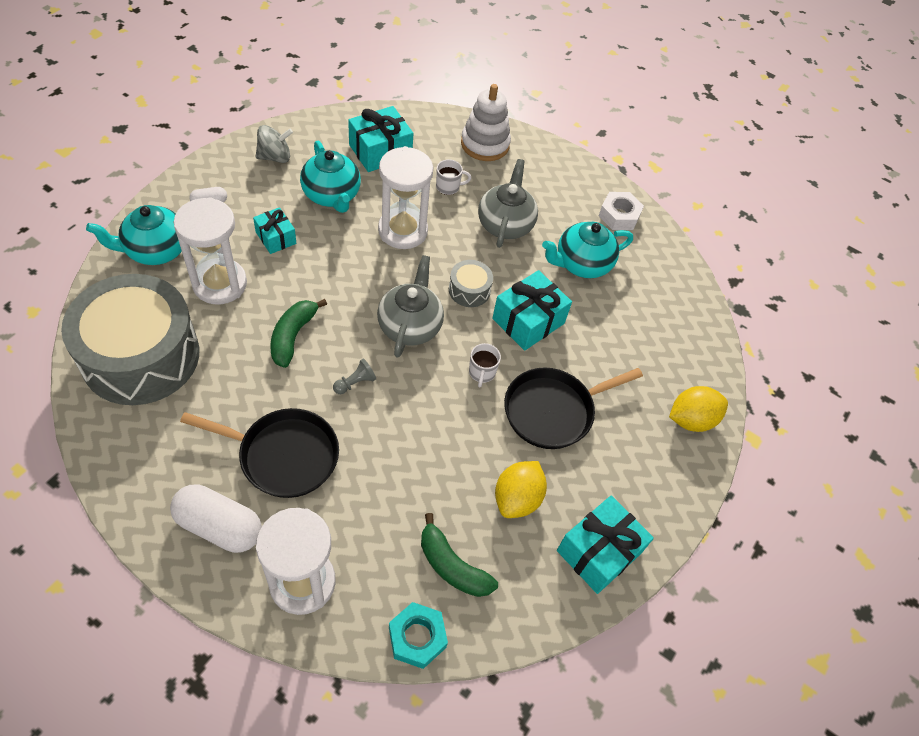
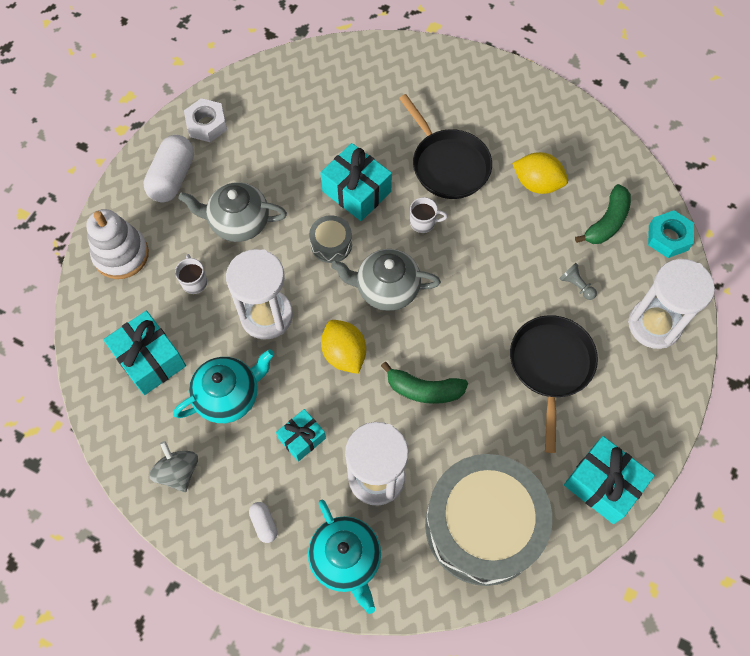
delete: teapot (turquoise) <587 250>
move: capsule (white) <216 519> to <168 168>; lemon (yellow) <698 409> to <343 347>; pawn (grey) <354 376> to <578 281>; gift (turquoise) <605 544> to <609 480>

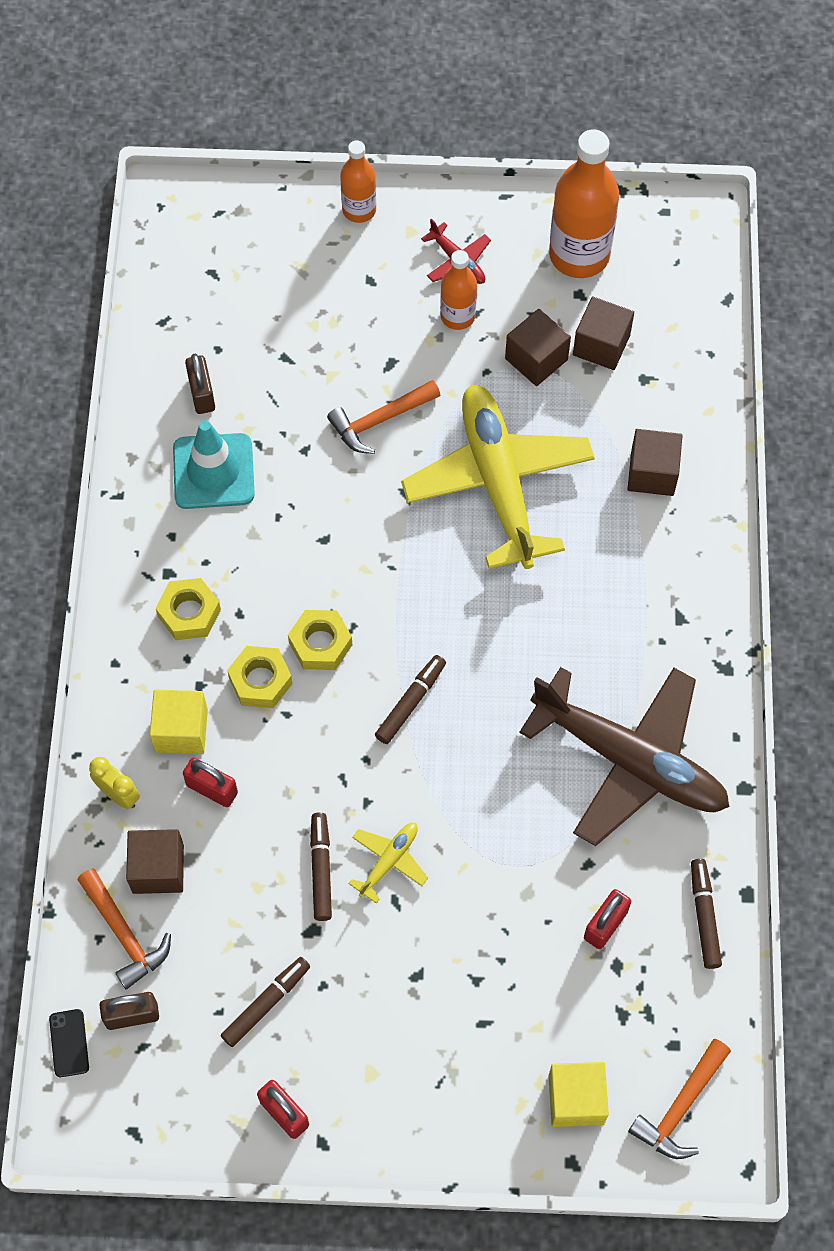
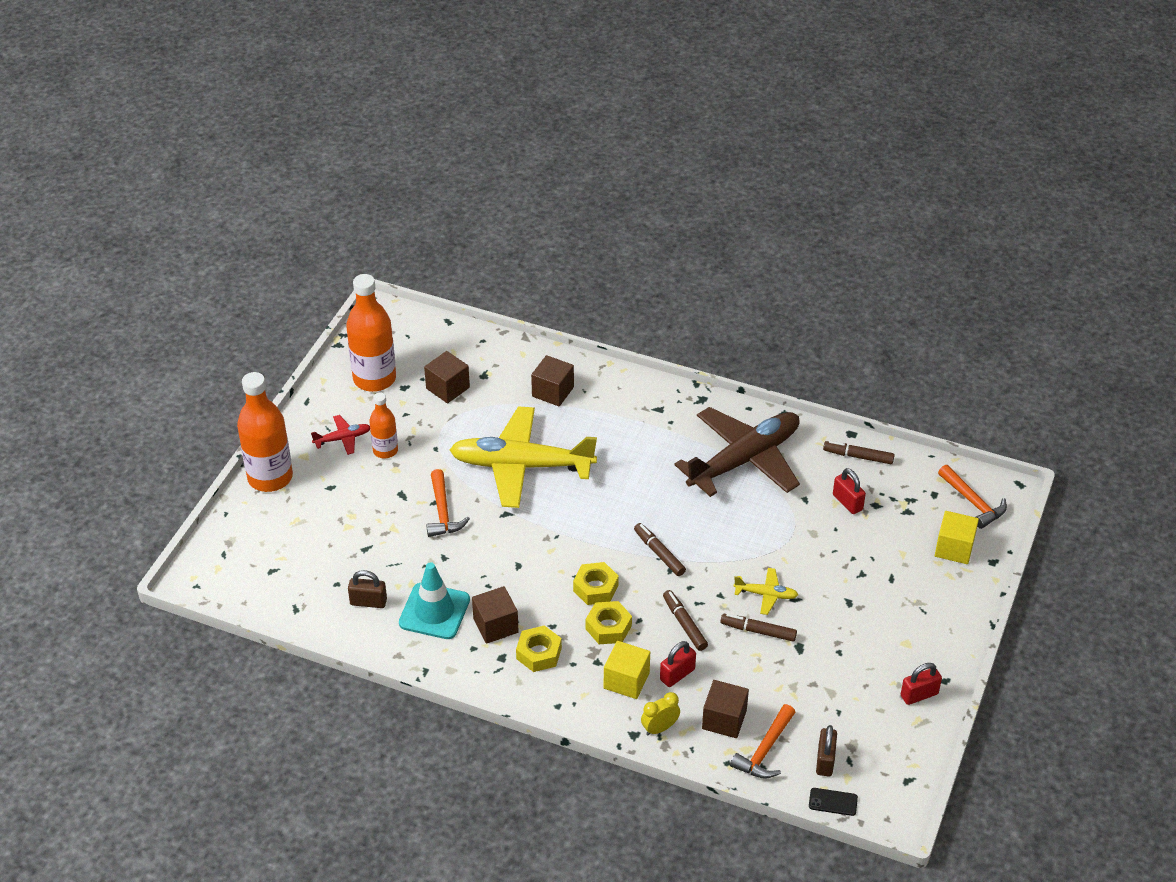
move: cube (brown) <538 347> to <495 615>; marker (brown) <265 1002> to <685 620>
rotate: hammer (orange) <124 928> = <763 741> 135 degrees clockwise; plane (yellow) <388 863> = <766 591> 135 degrees clockwise
resize: bottle (orange) <358 181> = <265 432> x1.77

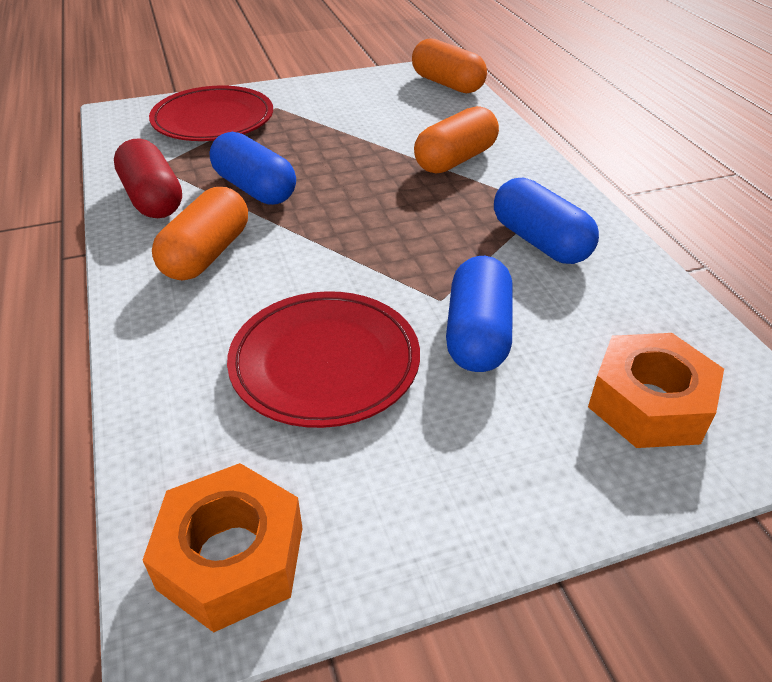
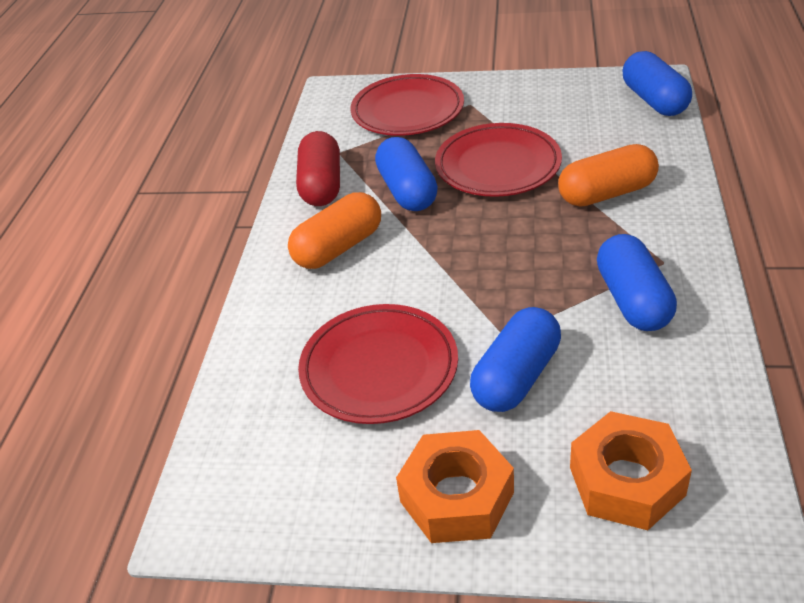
insert: plate (red) <498 160>
move: nut (orange) <222 547> to <455 486>
recolor: capsule (orange) <449 65> to capsule (blue) <657 83>

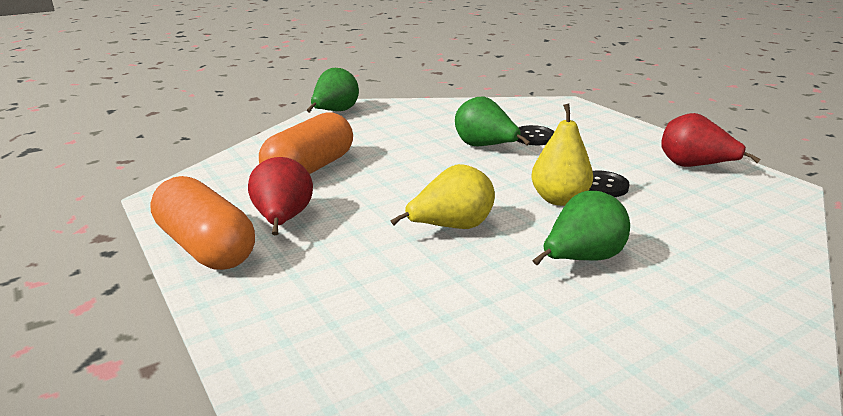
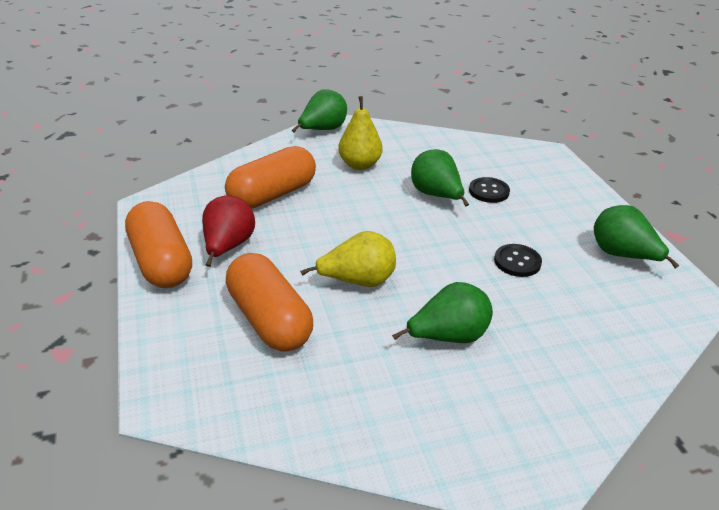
insert: capsule (orange) <269 302>
move: pear (yellow) <562 155> to <360 133>
recolor: pear (red) <711 140> to pear (green) <636 237>

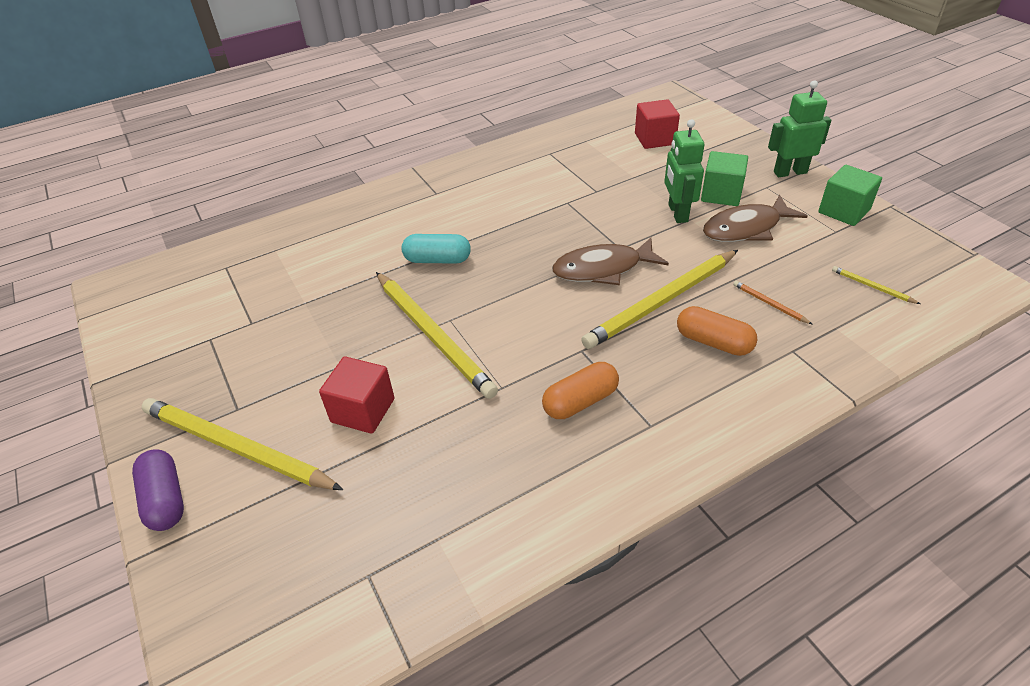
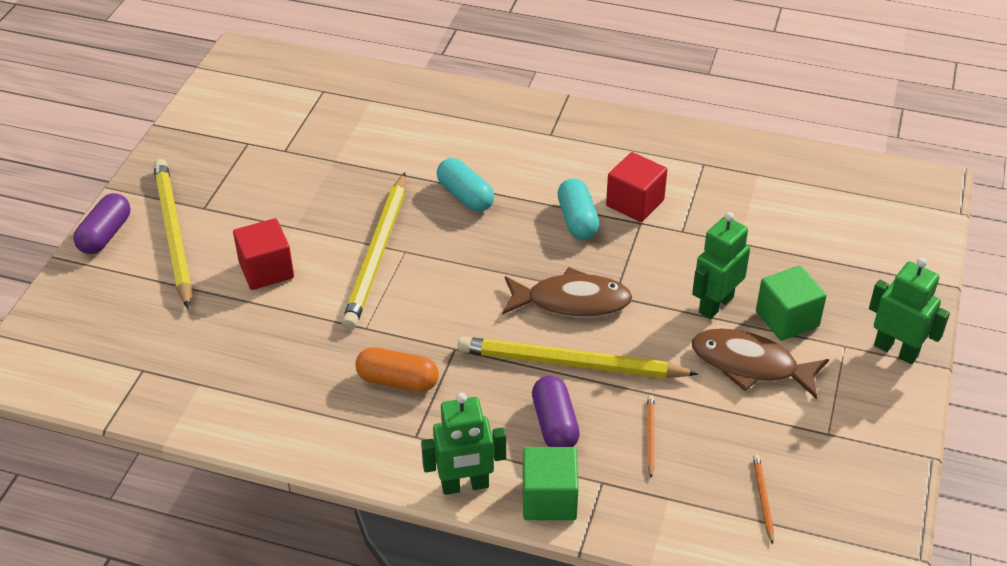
insert: robot (green) <463 444>; capsule (turquoise) <578 208>
move: cube (green) <850 195> to <551 483>; cube (red) <657 124> to <636 187>
recolor: capsule (orange) <717 331> to capsule (purple) <556 411>; pencil (yellow) <876 285> to pencil (orange) <763 499>
rotate: fish (brown) <610 261> = <567 292> 150 degrees clockwise

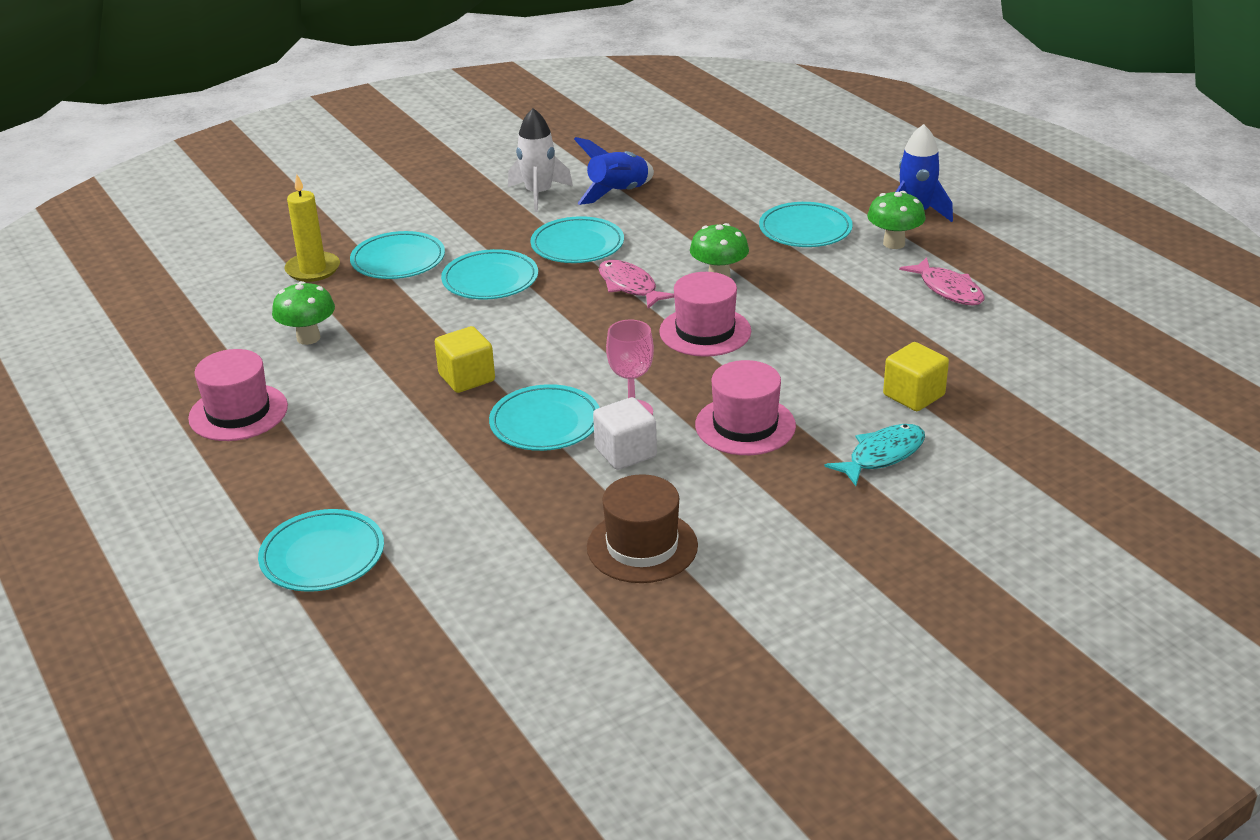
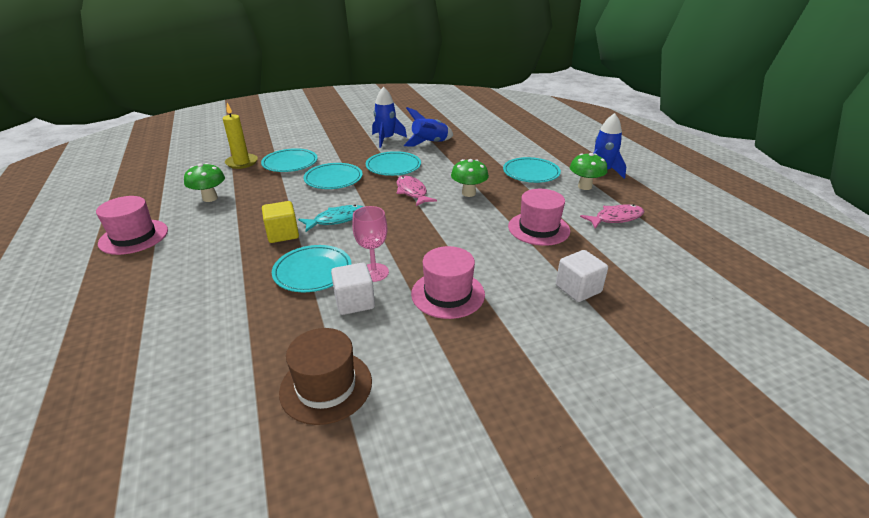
delete: plate (turquoise) <321 550>
move: fish (turquoise) <874 455> to <330 218>; hat (pink) <705 314> to <539 217>
recolor: rocket (white) <540 160> to rocket (blue) <389 117>; cube (yellow) <916 376> to cube (white) <582 276>
rotate: fish (pink) <942 281> = <612 216> 90 degrees counterclockwise

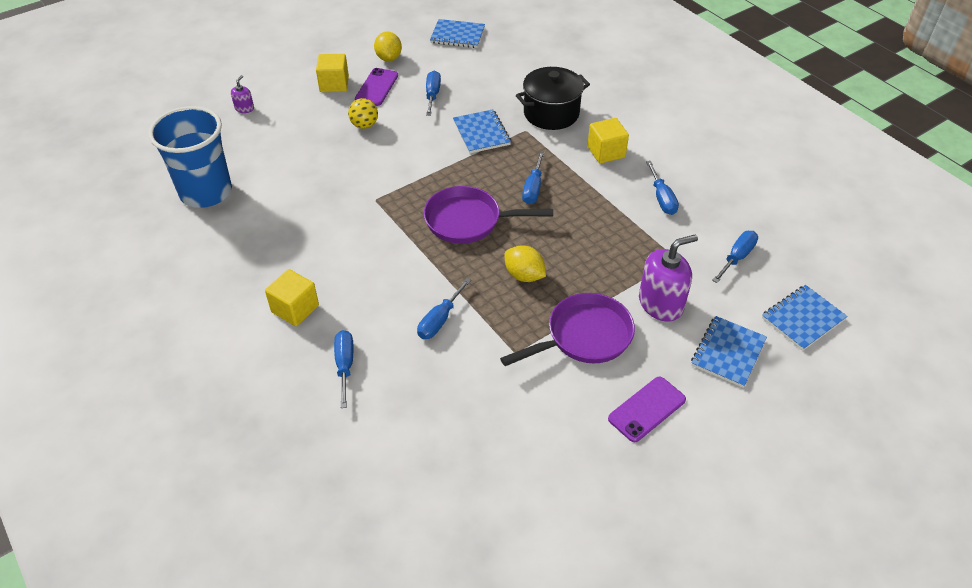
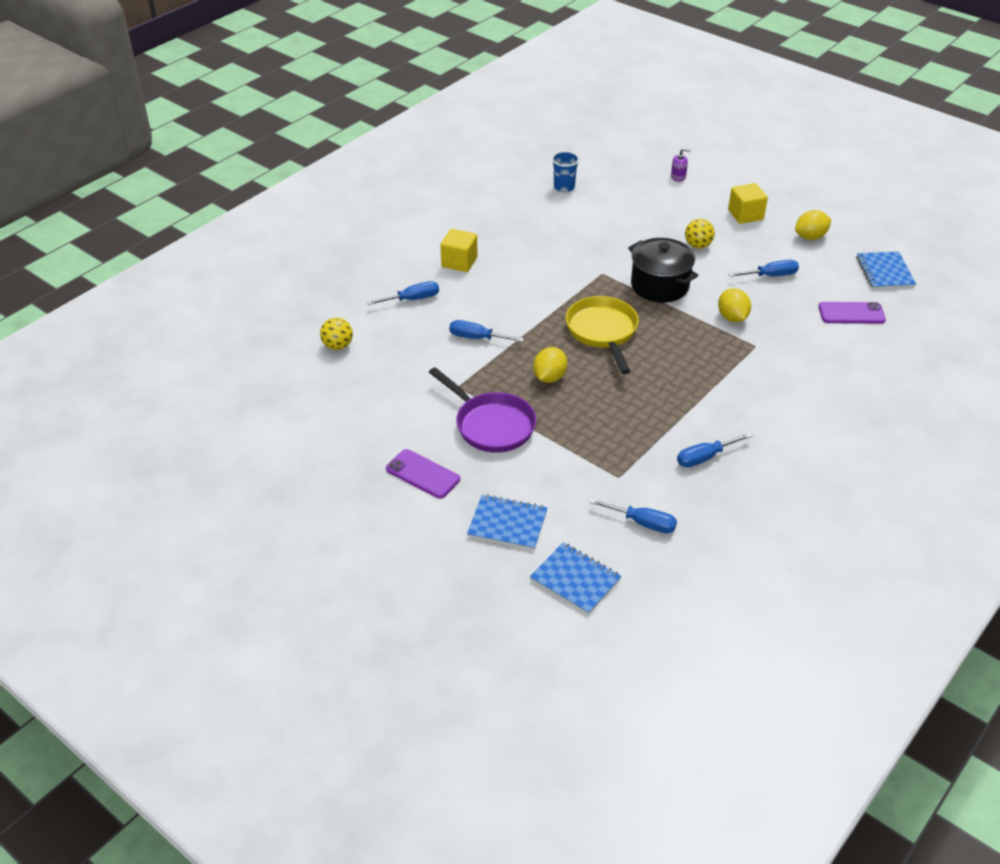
delete: screwdriver (blue) <533 177>; cube (yellow) <608 140>; soap dispenser (purple) <668 278>
insert: ball (yellow) <336 333>
move: pot (black) <553 98> to <663 270>; phone (purple) <376 87> to <852 313>
replace: notebook (blue) <482 131> to lemon (yellow) <734 305>
recolor: pan (purple) <488 215> to pan (yellow) <602 335>
resize: cup (blue) <190 157> = <565 171> x0.47

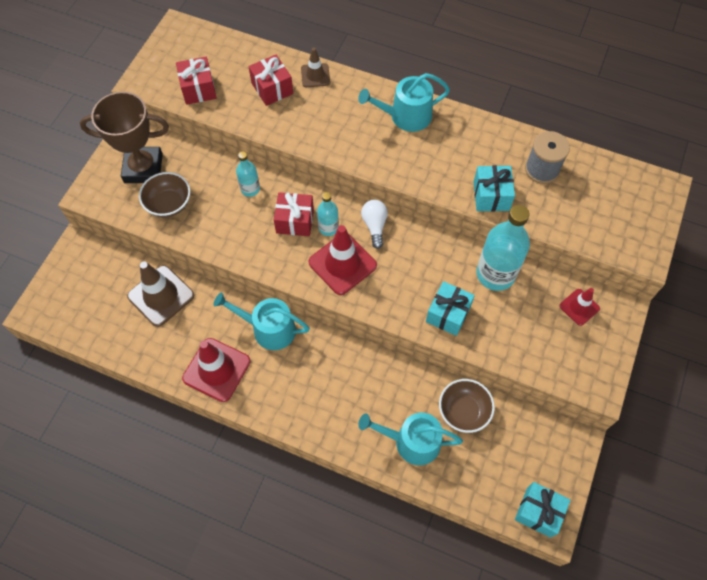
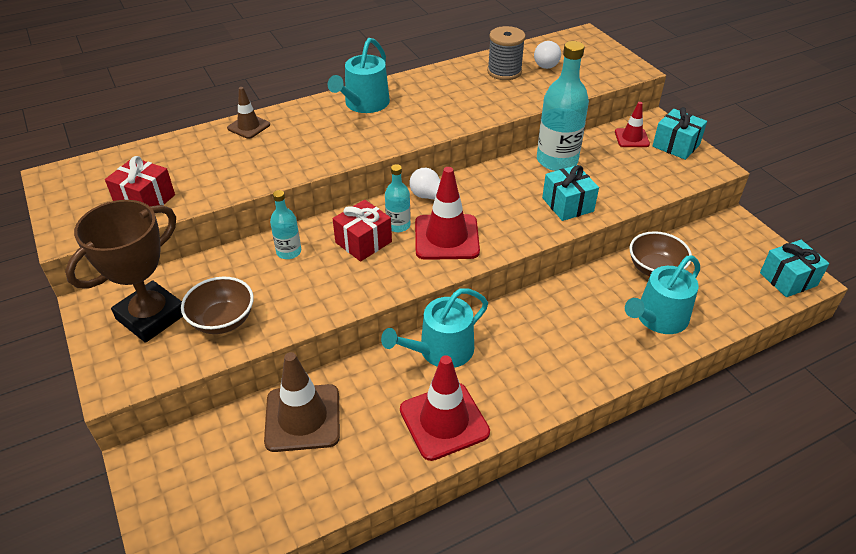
delete: gift (red) <270 80>
insert: light bulb (white) <547 55>
move: gift (turquoise) <494 188> to <679 133>

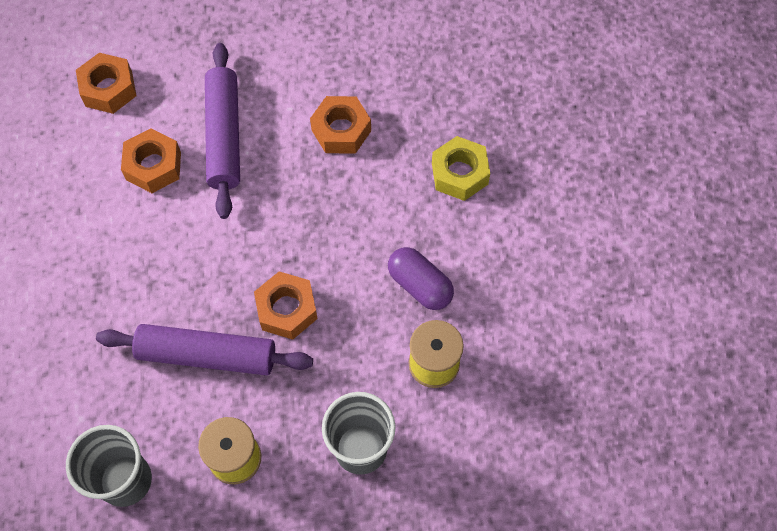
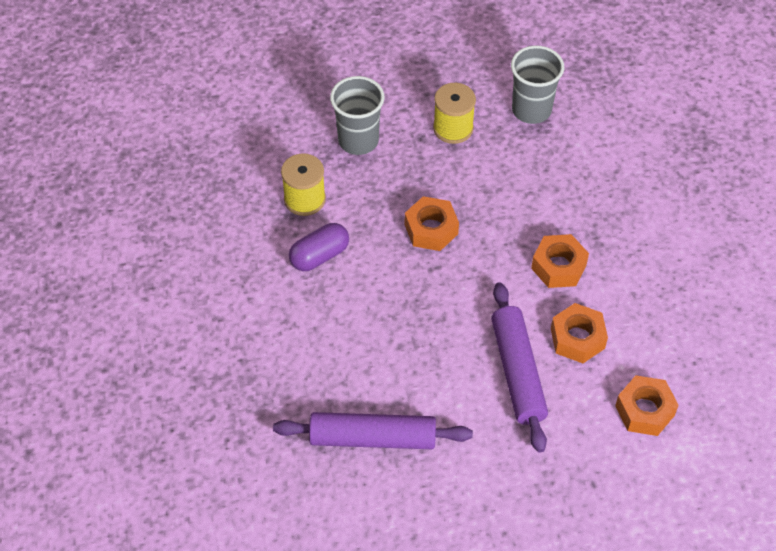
delete: nut (yellow) <461 168>
move: rolling pin (purple) <204 350> to <373 430>; nut (orange) <340 125> to <560 261>
rotate: capsule (purple) <421 278> = <319 247> 75 degrees counterclockwise

